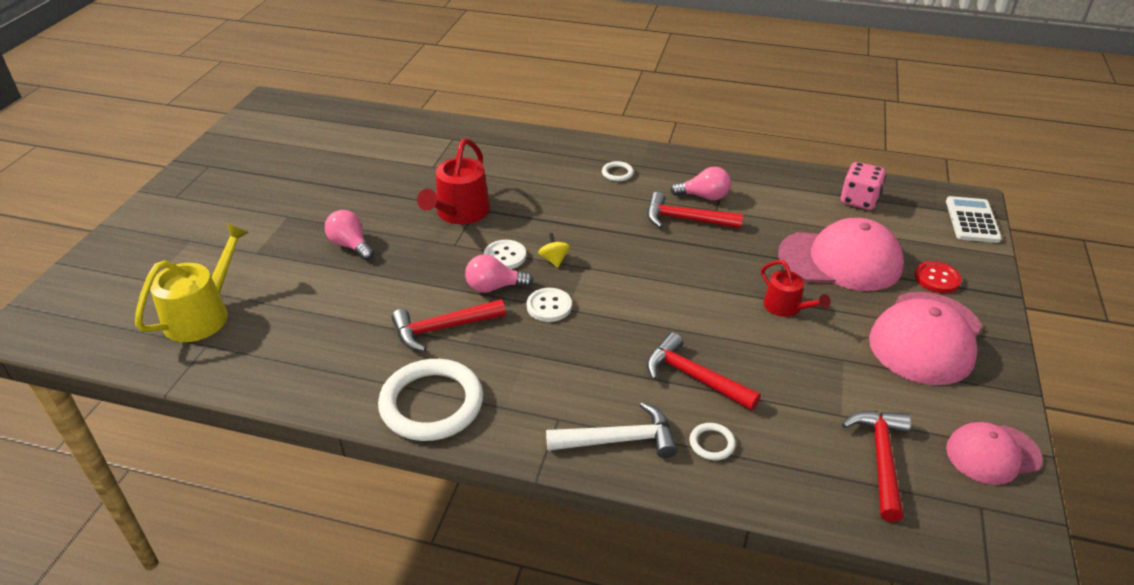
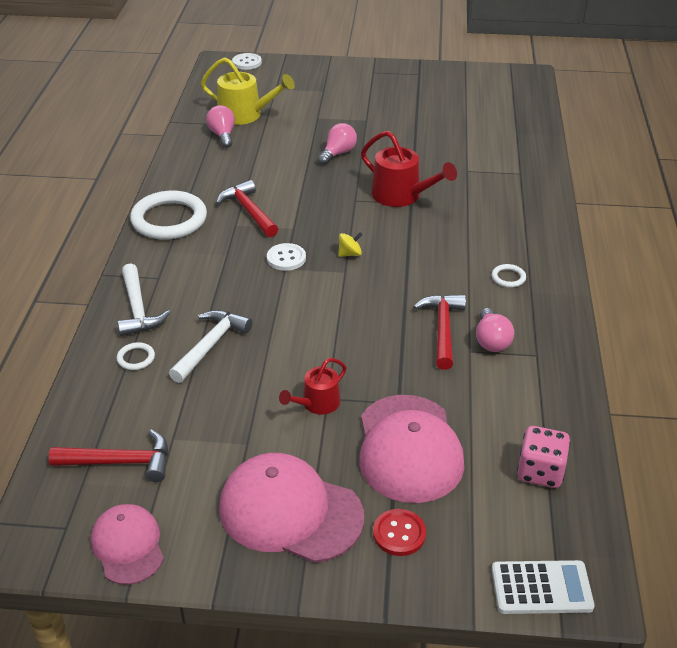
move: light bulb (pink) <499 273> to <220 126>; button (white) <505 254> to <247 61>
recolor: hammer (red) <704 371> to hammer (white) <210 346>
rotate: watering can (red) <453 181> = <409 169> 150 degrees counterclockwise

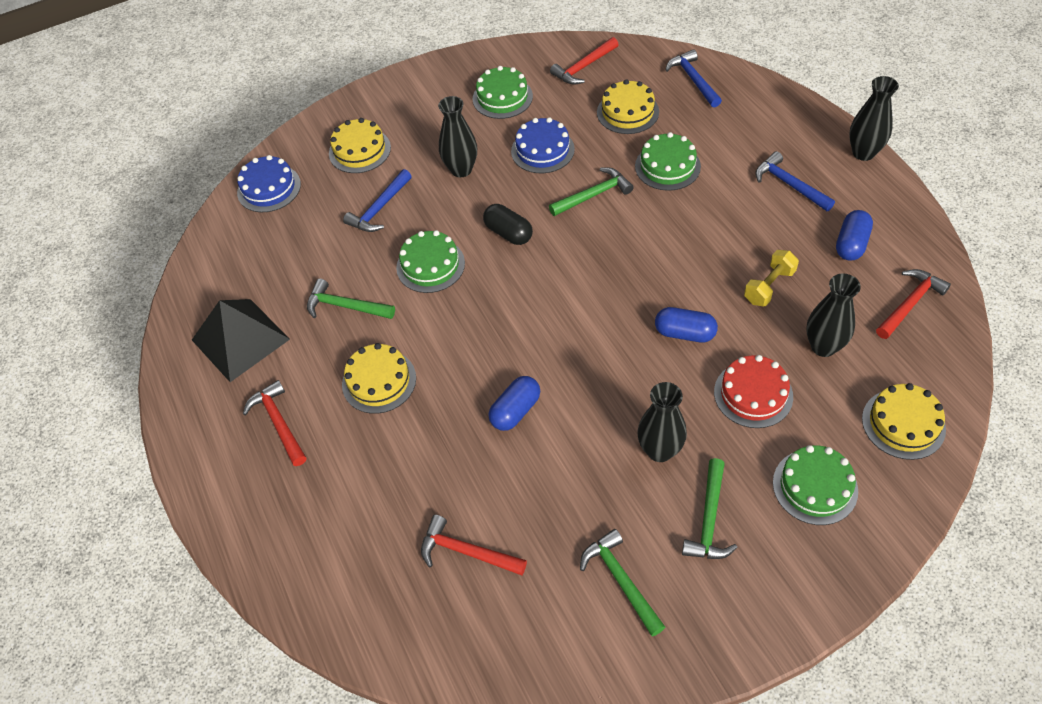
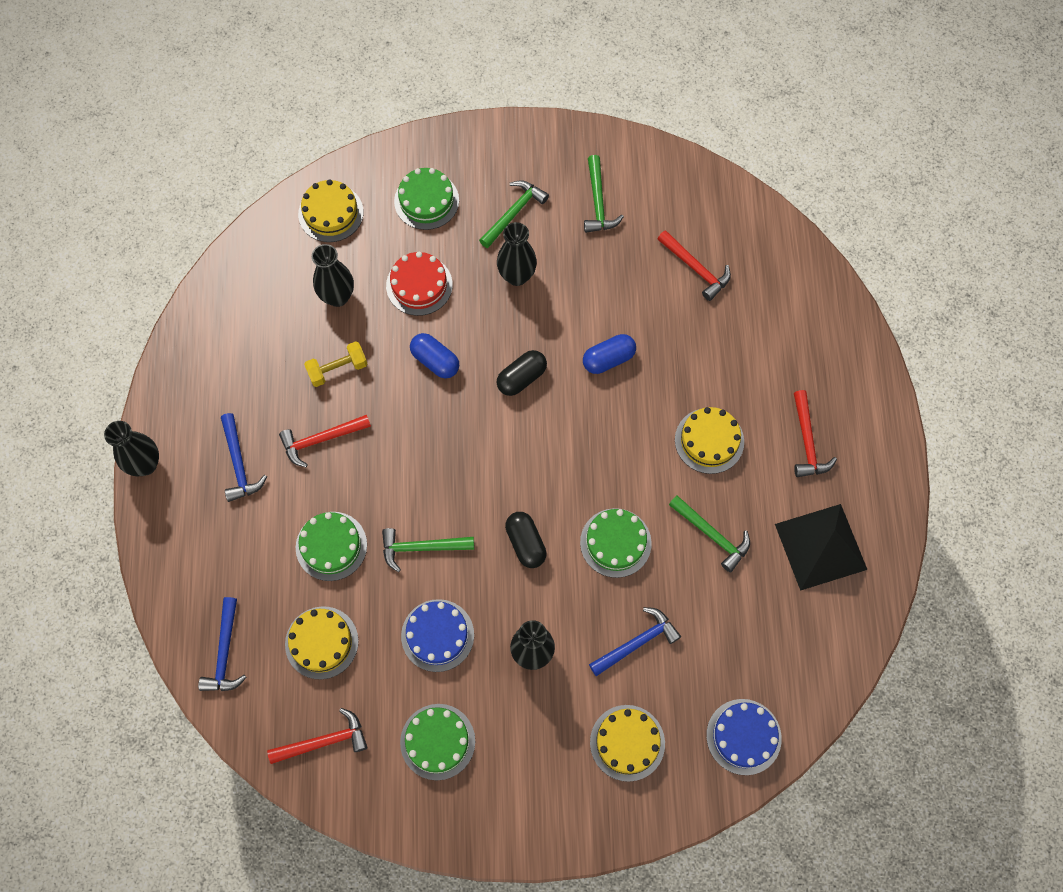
delete: capsule (blue) <854 235>
insert: capsule (black) <522 373>
move: hammer (red) <913 304> to <325 441>

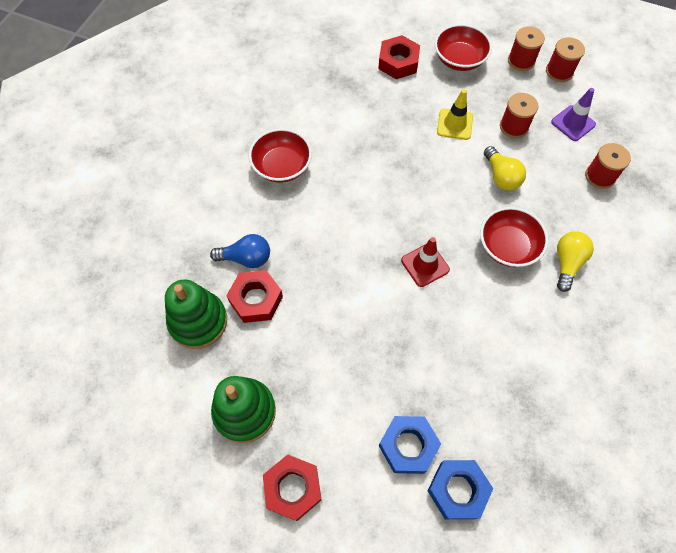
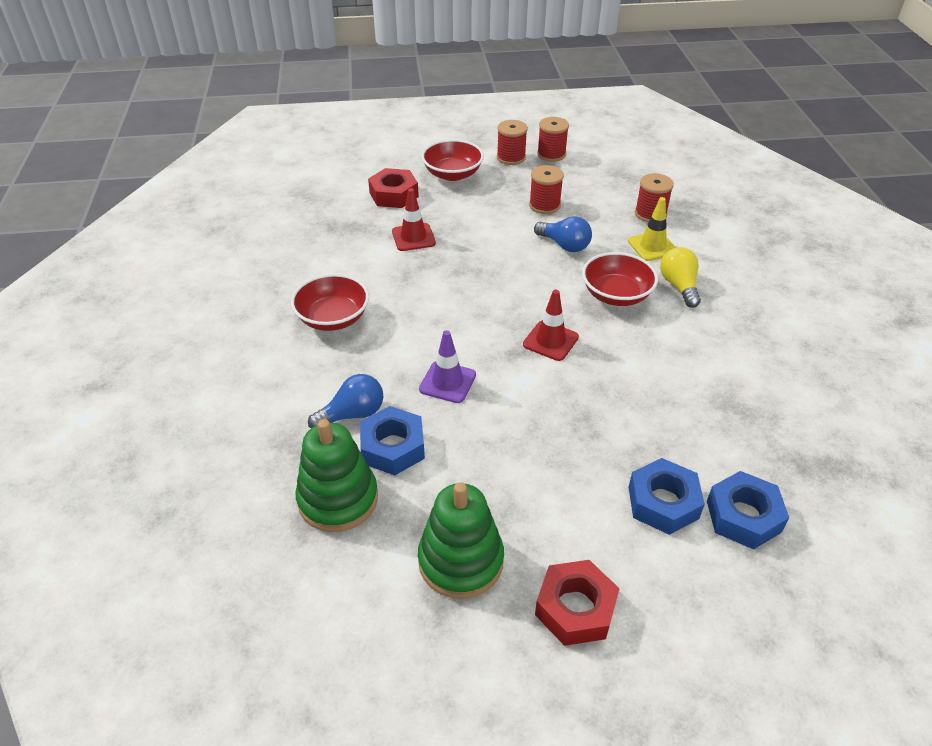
insert: traffic cone (red) <414 219>
move: traffic cone (purple) <573 114> to <447 366>; traffic cone (yellow) <455 114> to <652 229>
recolor: nut (red) <254 296> to nut (blue) <392 441>; light bulb (yellow) <505 168> to light bulb (blue) <563 234>

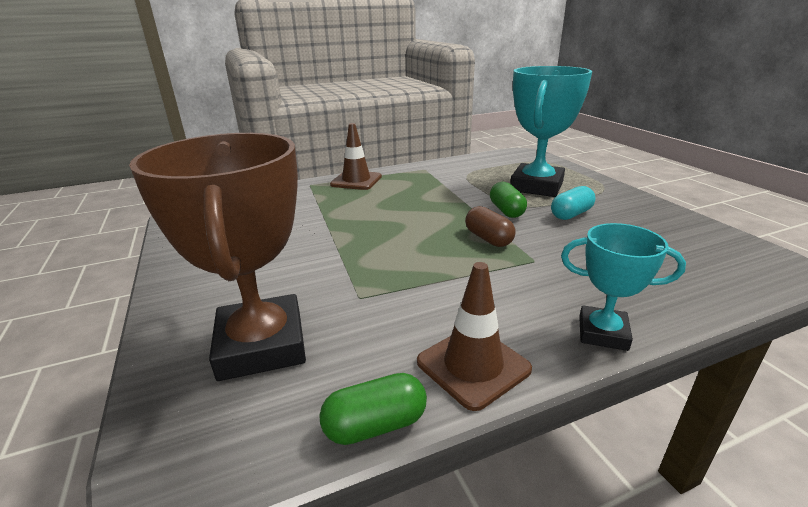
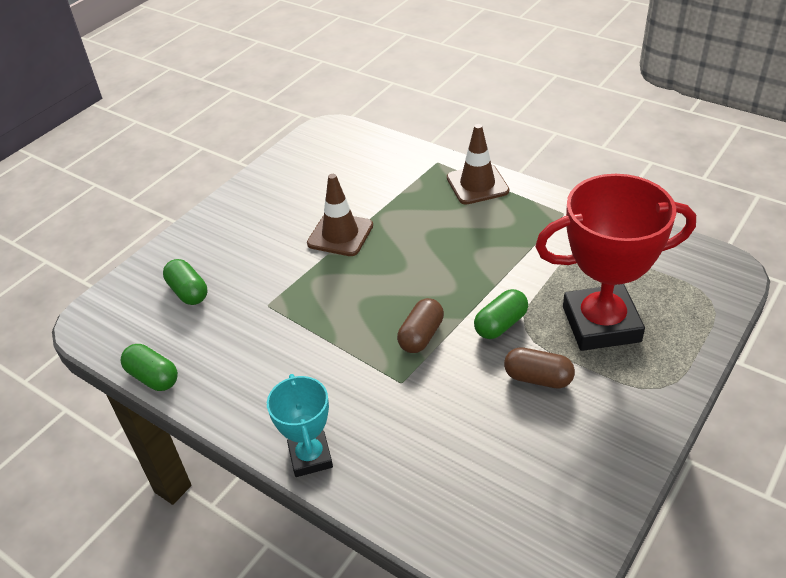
move: traffic cone (brown) <474 336> to <340 215>
replace: trophy (brown) <217 257> to capsule (green) <185 282>
recolor: capsule (turquoise) <573 203> to capsule (brown) <539 368>; trophy (turquoise) <551 131> to trophy (red) <615 262>

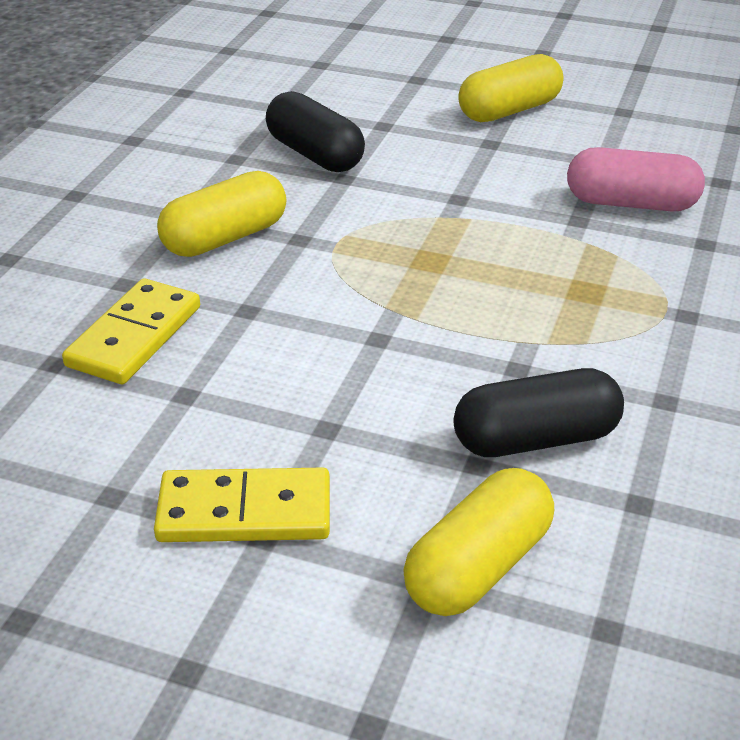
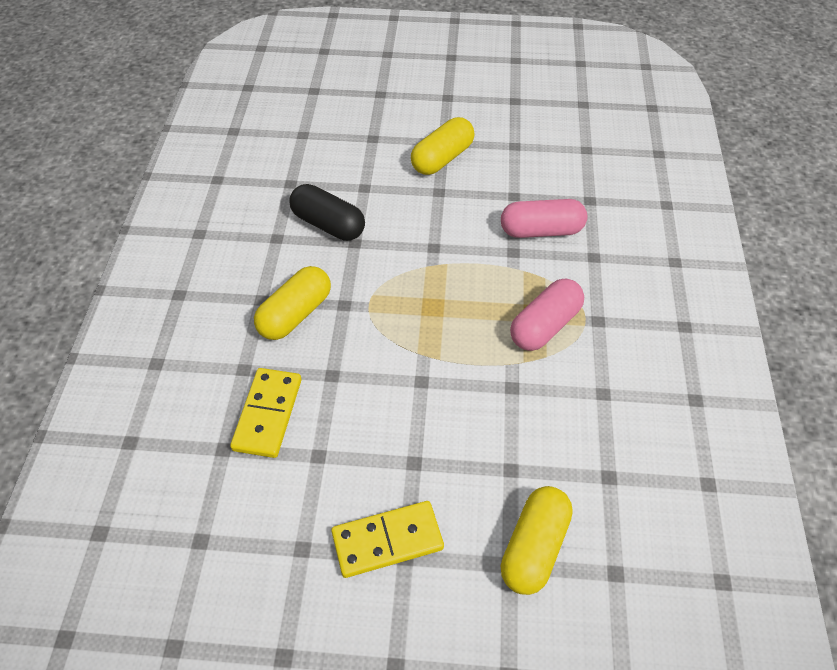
delete: capsule (black) <539 412>
insert: capsule (pink) <547 314>

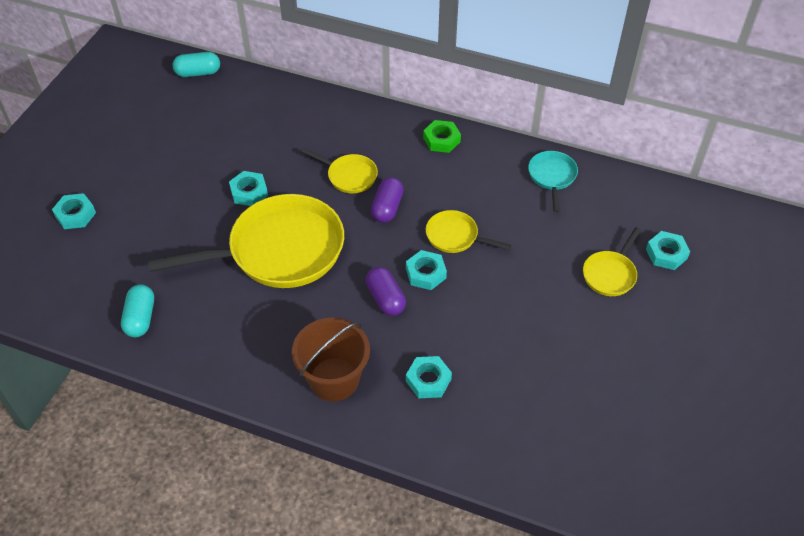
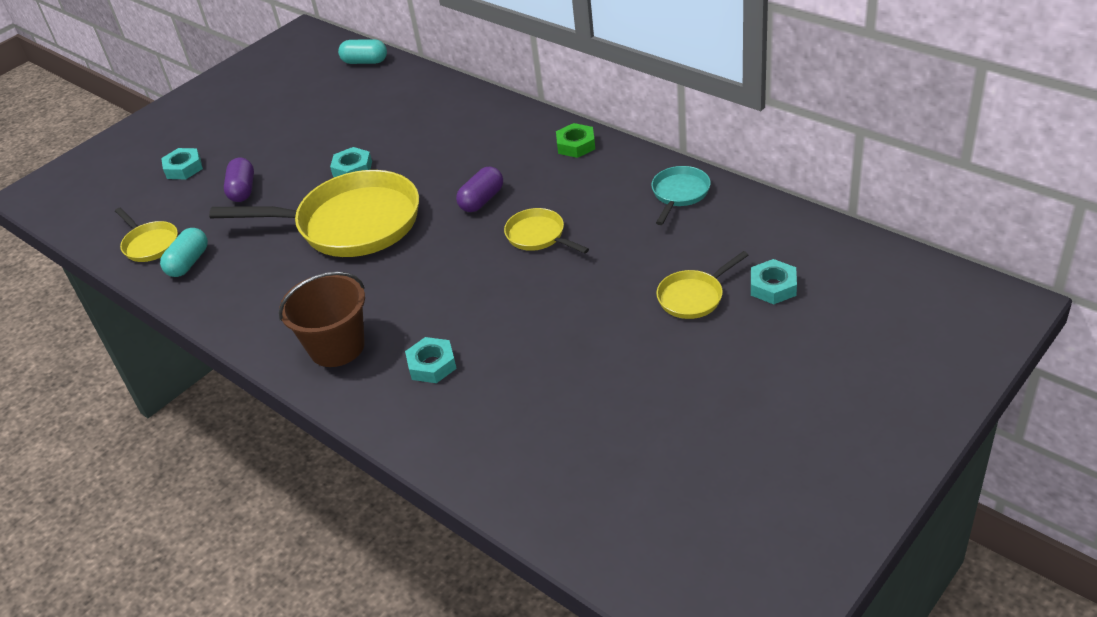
delete: nut (turquoise) <426 270>
move: pan (yellow) <339 170> to <146 235>; capsule (purple) <386 291> to <239 180>

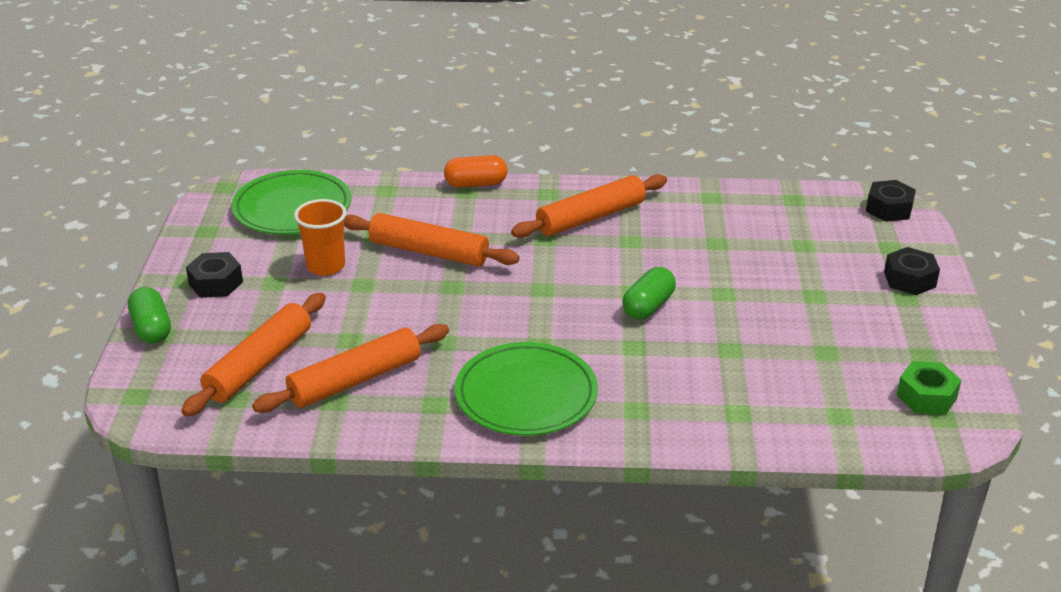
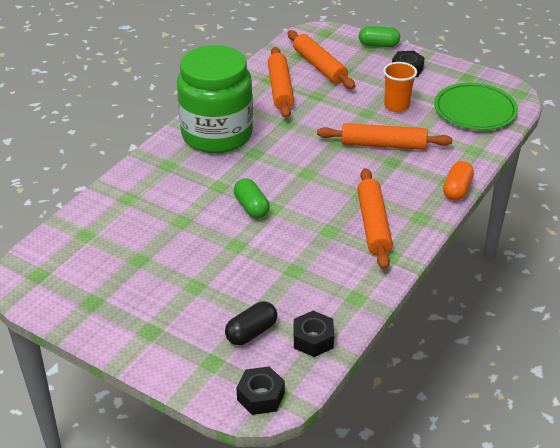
delete: nut (green) <929 388>
insert: capsule (black) <251 323>
move: nut (black) <912 271> to <314 334>
replace: plate (green) <526 389> to jar (green) <215 99>
rotate: rolling pin (orange) <431 240> = <385 136> 45 degrees clockwise

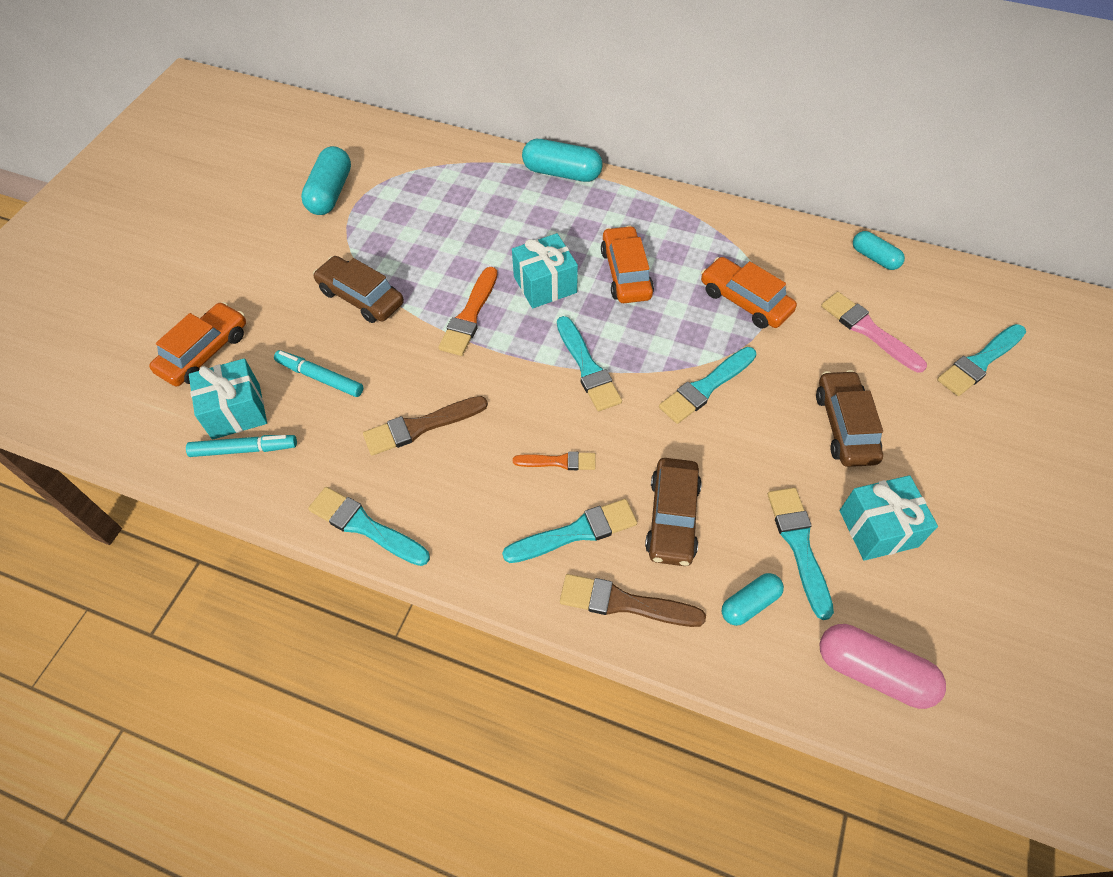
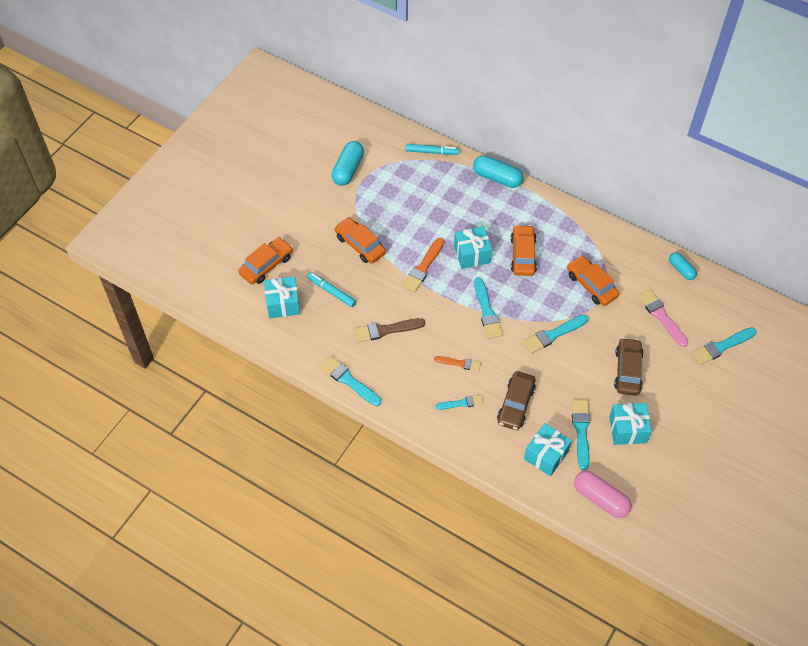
delete: brush (brown) <633 600>
move: marker (turquoise) <241 446> to <432 149>
replace: capsule (turquoise) <753 599> to gift (turquoise) <548 449>
recolor: car (brown) <358 289> to car (orange) <360 240>
resize: brush (turquoise) <569 531> = <459 402> x0.64

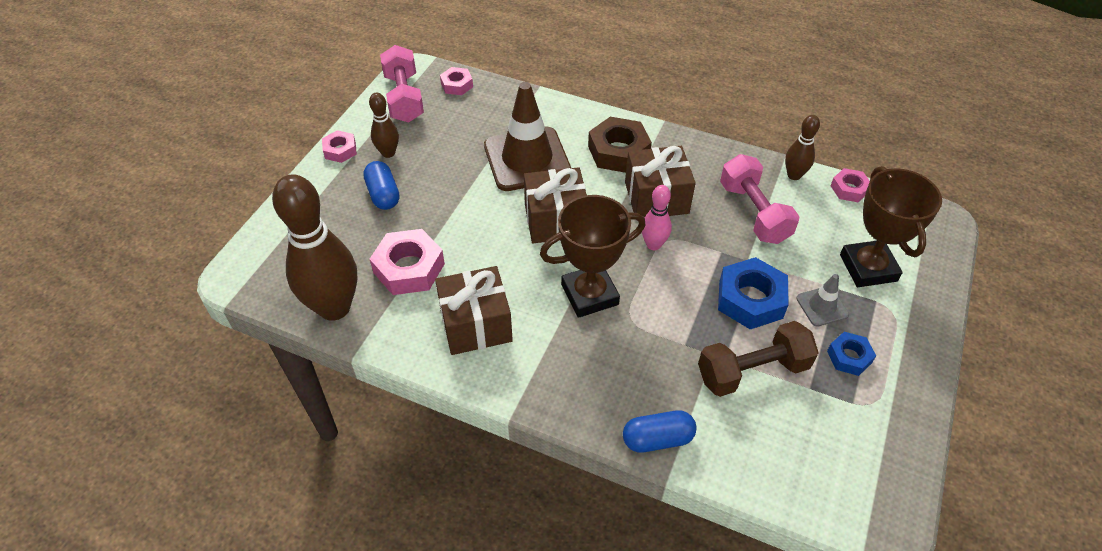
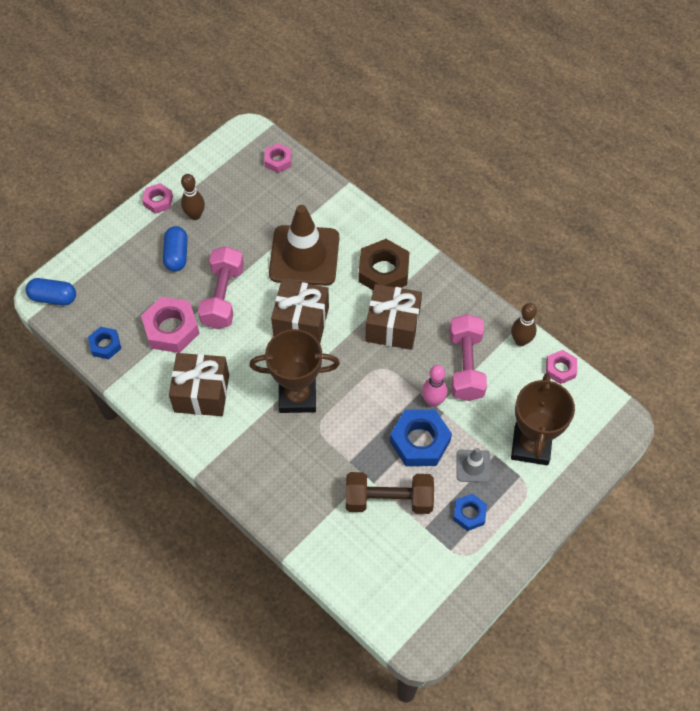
move: capsule (blue) <660 431> to <51 291>; dumbbell (pink) <402 83> to <221 287>; bowling pin (pink) <657 217> to <435 386>
replace: bowling pin (brown) <314 248> to nut (blue) <104 343>

